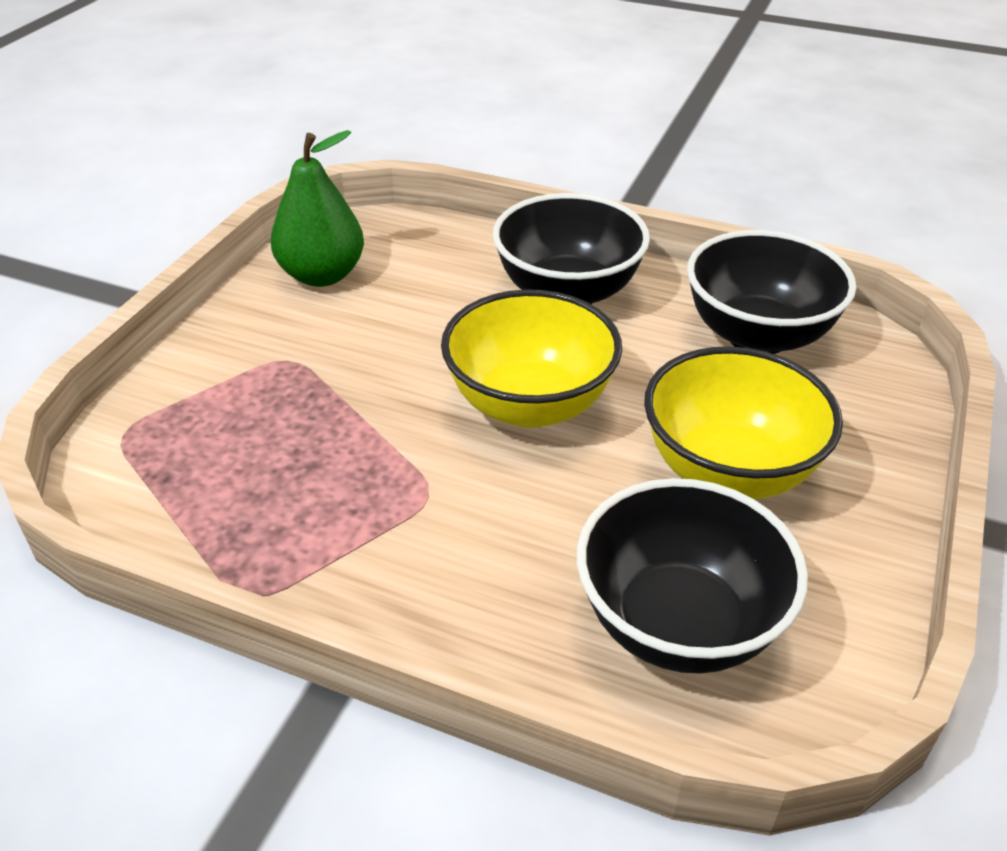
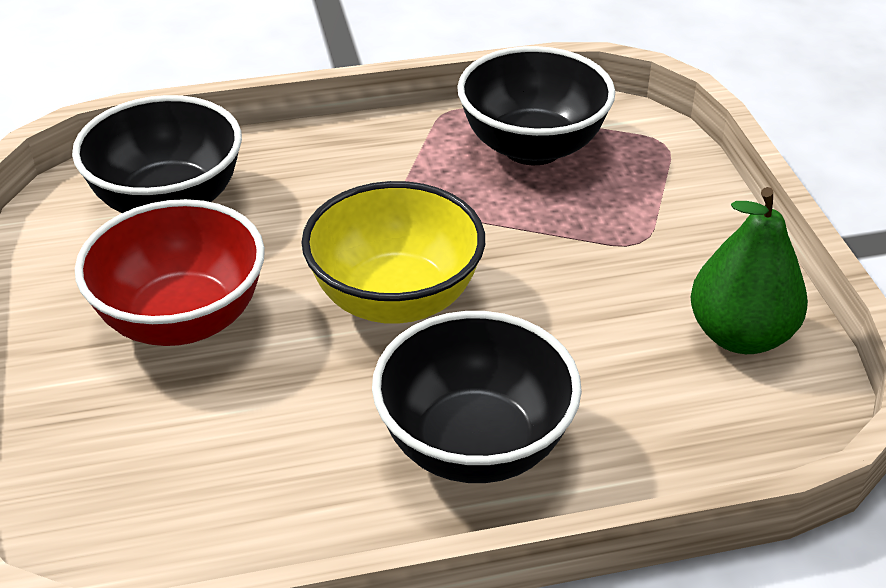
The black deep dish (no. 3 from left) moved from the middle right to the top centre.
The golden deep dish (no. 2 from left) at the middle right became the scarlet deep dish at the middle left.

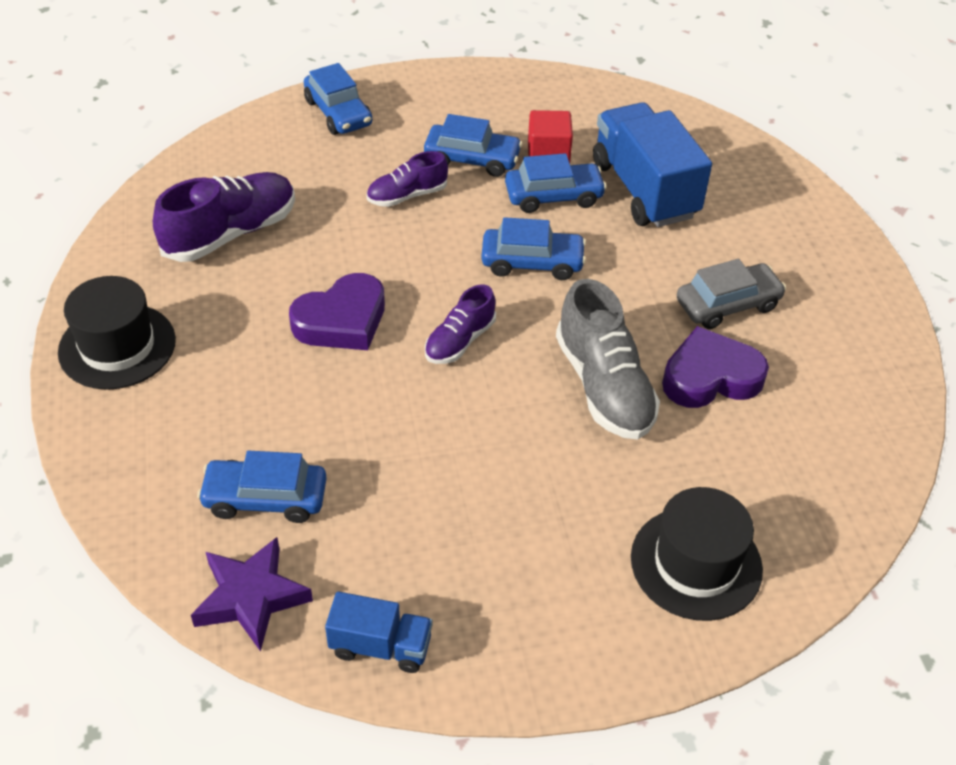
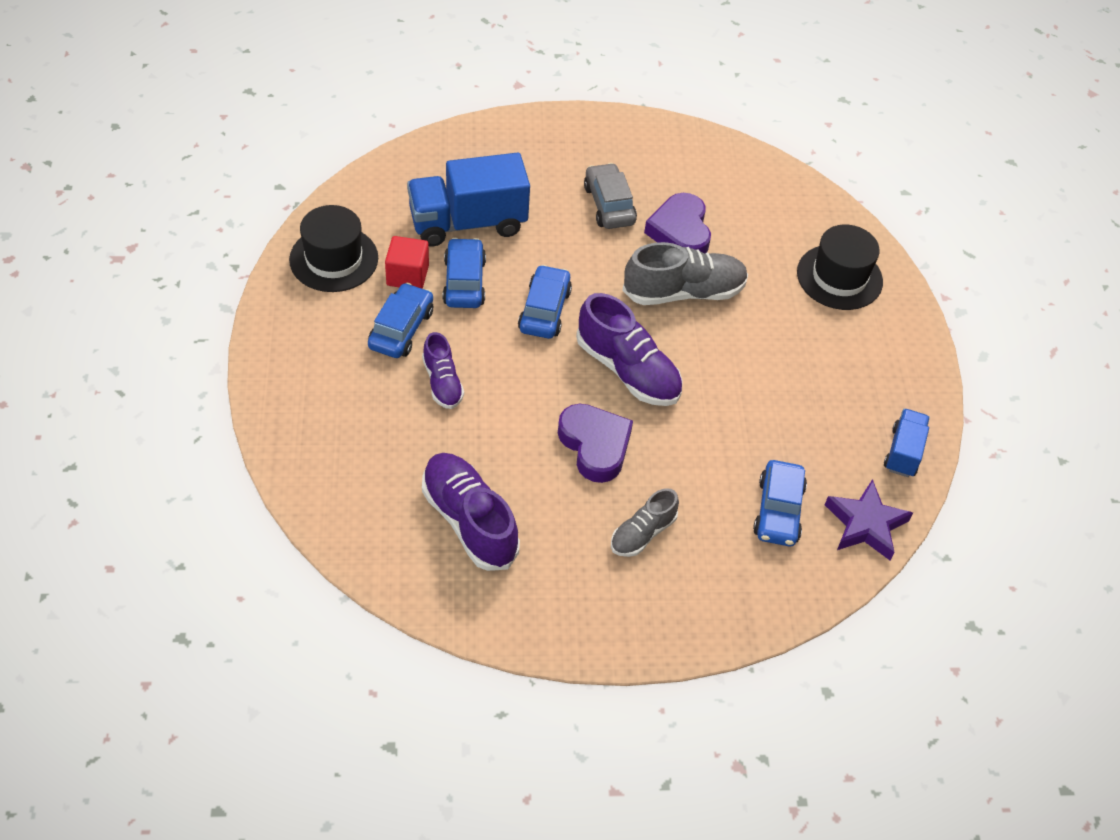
The cobalt car (no. 2 from left) at the top centre disappeared.
The ash-grey shoe (no. 1 from left) at the centre appeared.
The black tall hat (no. 1 from left) moved from the middle left to the top left.
The royal purple shoe (no. 3 from left) at the centre changed to 1.71 times the size.

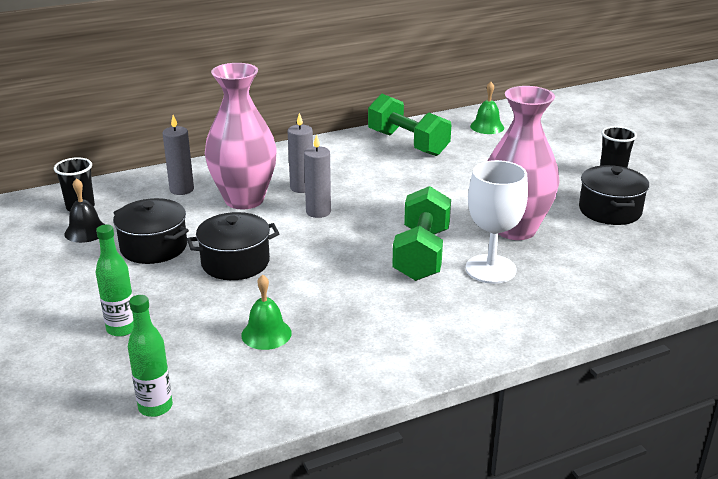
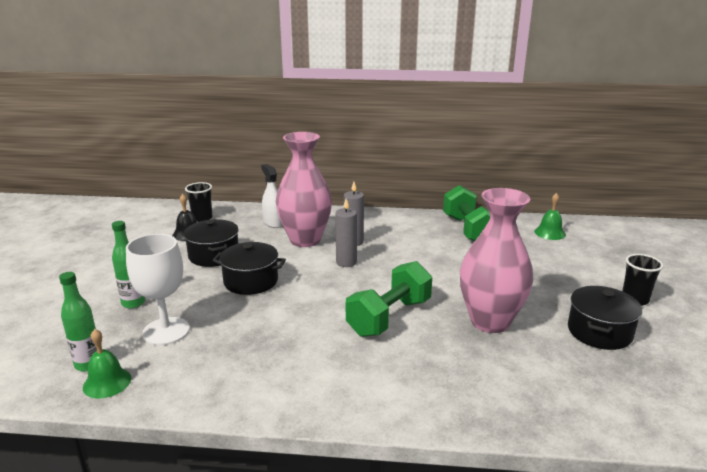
The emerald bell (no. 1 from left) moved from the centre to the bottom left.
The pure white wine glass moved from the middle right to the middle left.
The ash-grey candle (no. 1 from left) at the top left was replaced by the pure white spray cleaner at the centre.

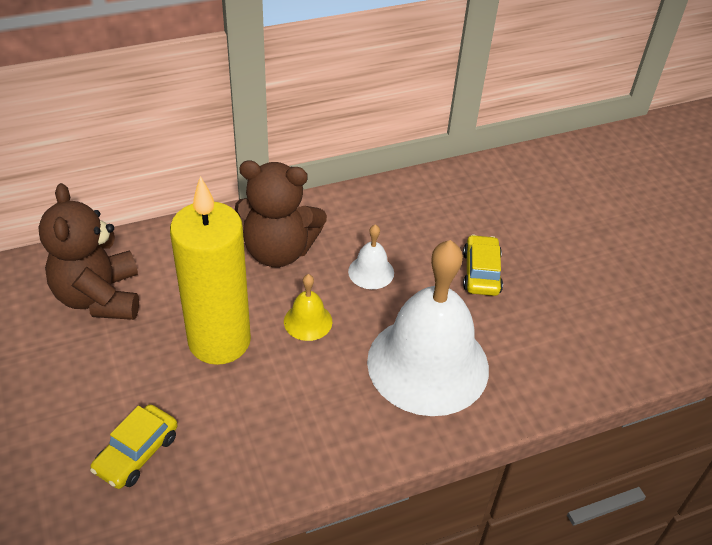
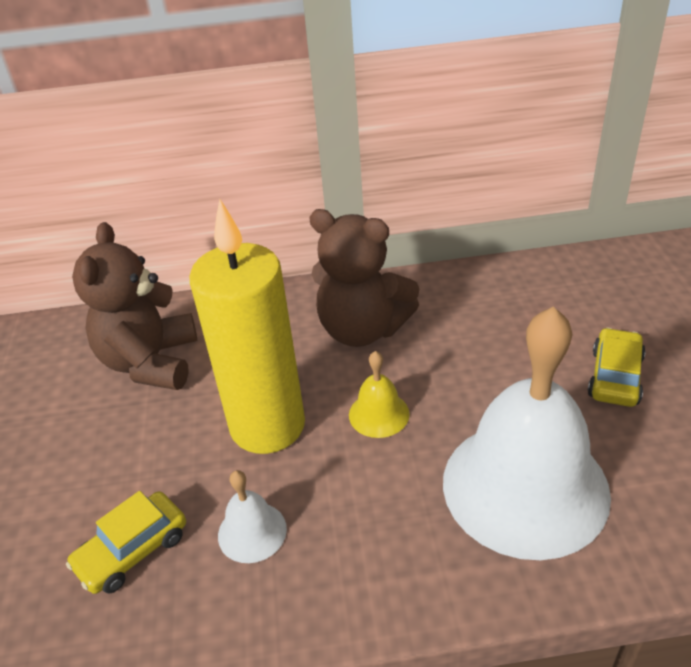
The pure white bell (no. 1 from left) moved from the centre to the bottom centre.

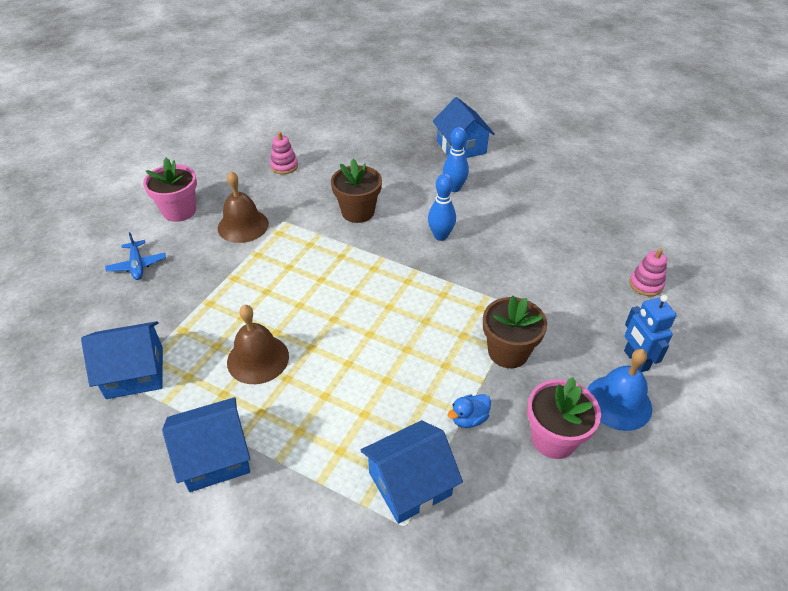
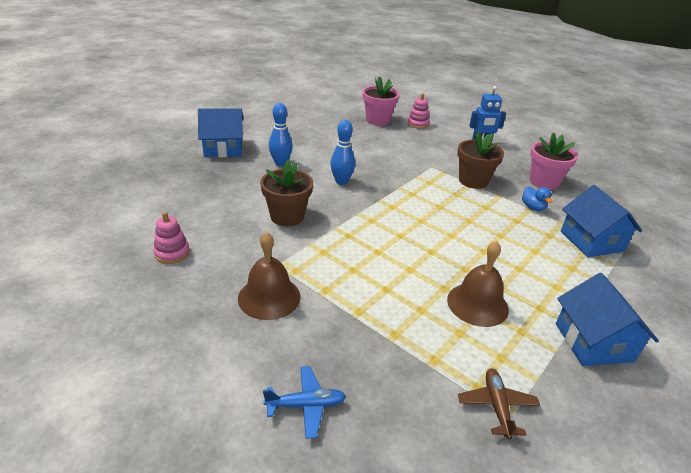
The cobalt bell at the middle right disappeared.
The rosy plant pot (no. 1 from left) moved from the top left to the top centre.
The cobalt toy house (no. 1 from left) at the middle left was replaced by the dark brown aeroplane at the bottom right.

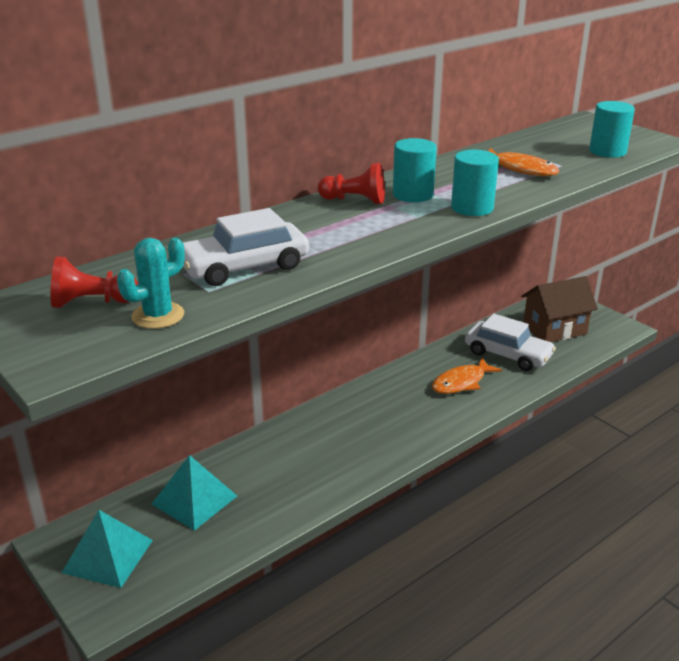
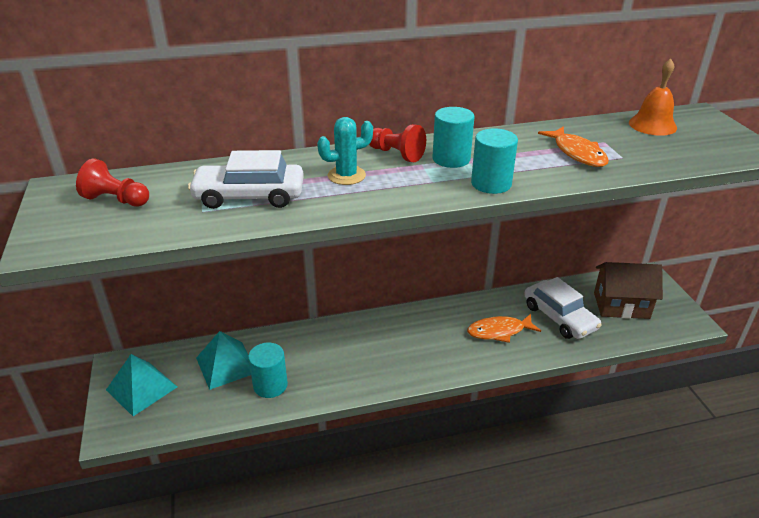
The orange-coloured bell at the top right appeared.
The aqua cactus moved from the middle left to the top centre.
The aqua cylinder (no. 3 from left in the first image) moved from the top right to the bottom centre.

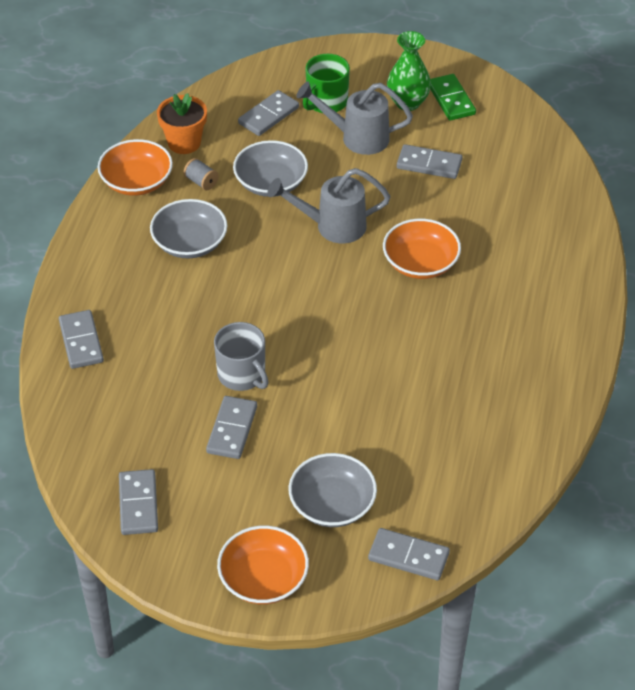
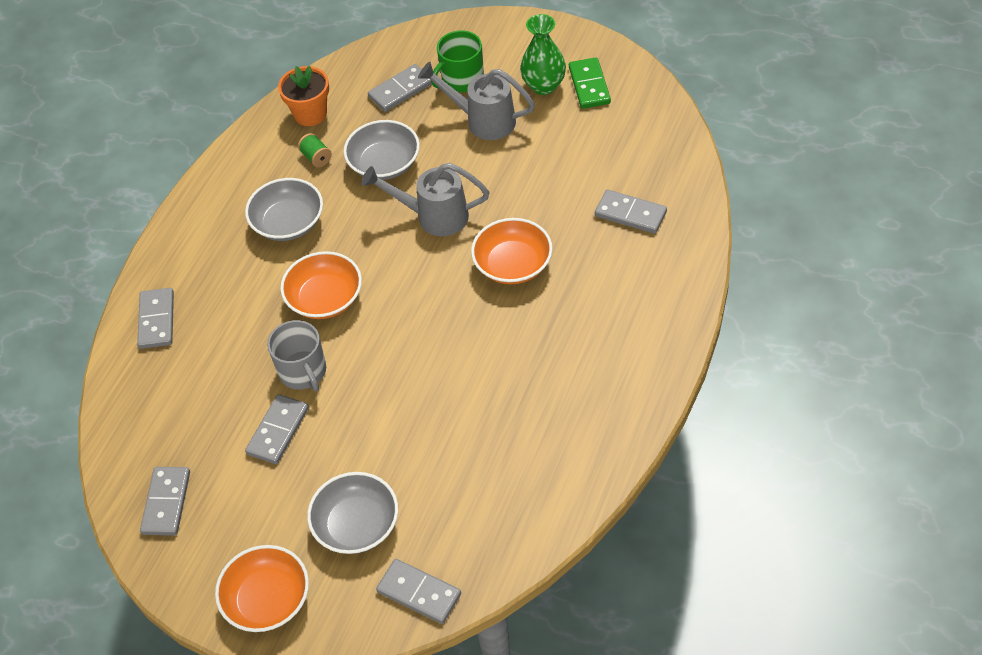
The orange-coloured deep dish (no. 1 from left in the first image) moved from the top left to the middle left.
The ash-grey domino tile (no. 6 from left) moved from the top right to the top centre.
The ash-grey reel of thread at the top left became the emerald reel of thread at the top left.

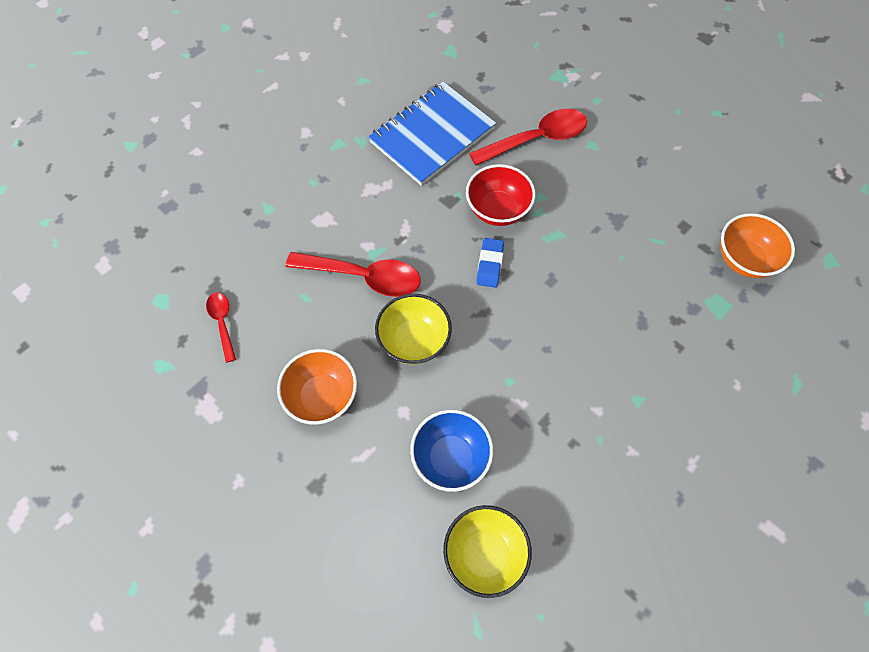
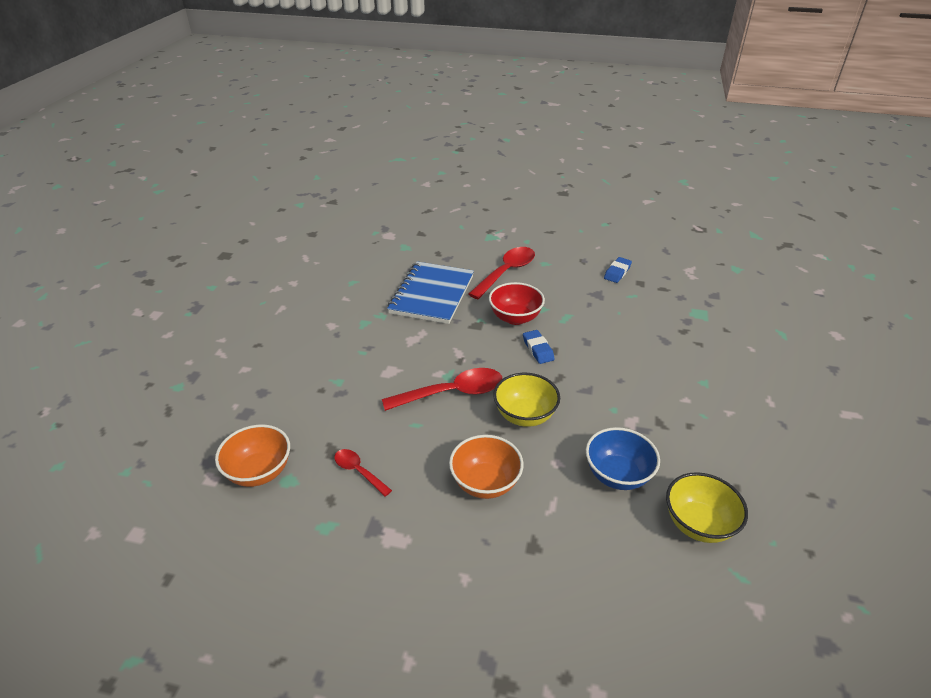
The cobalt pencil eraser (no. 2 from left) at the centre appeared.
The orange-coloured deep dish (no. 2 from left in the first image) moved from the middle right to the middle left.

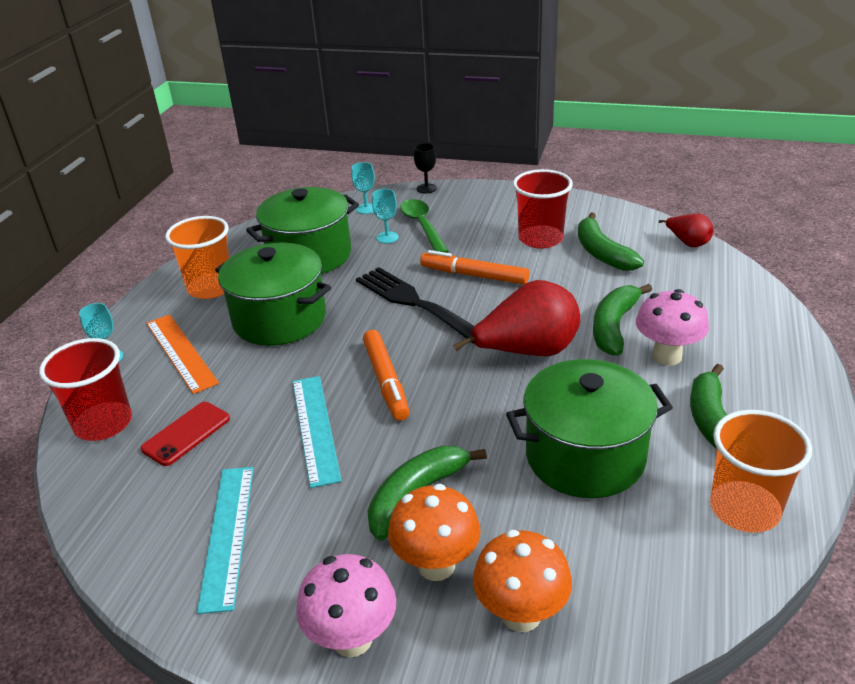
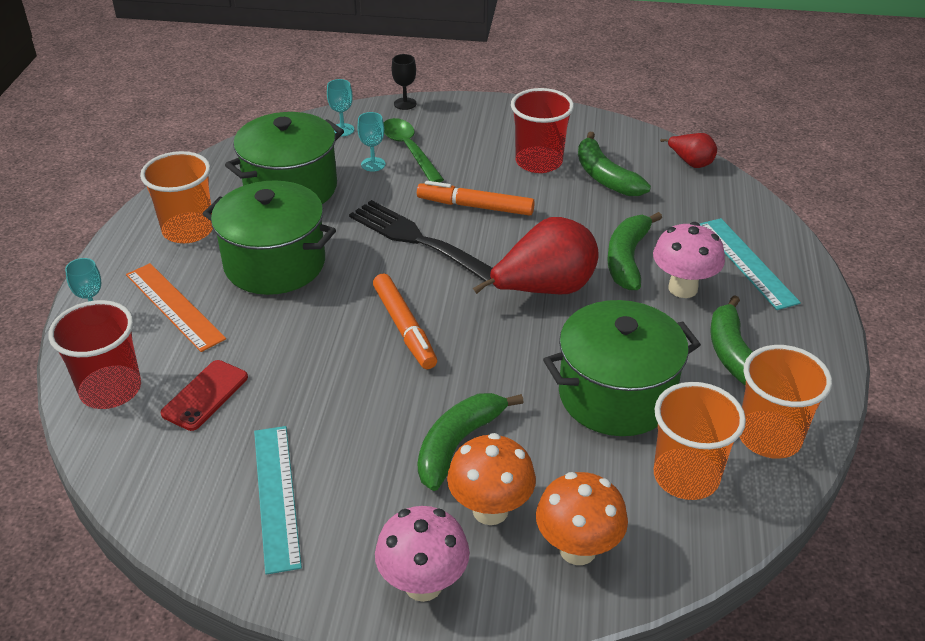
The orange-coloured cup (no. 2 from left) at the bottom right appeared.
The aqua ruler (no. 2 from left) moved from the centre to the middle right.

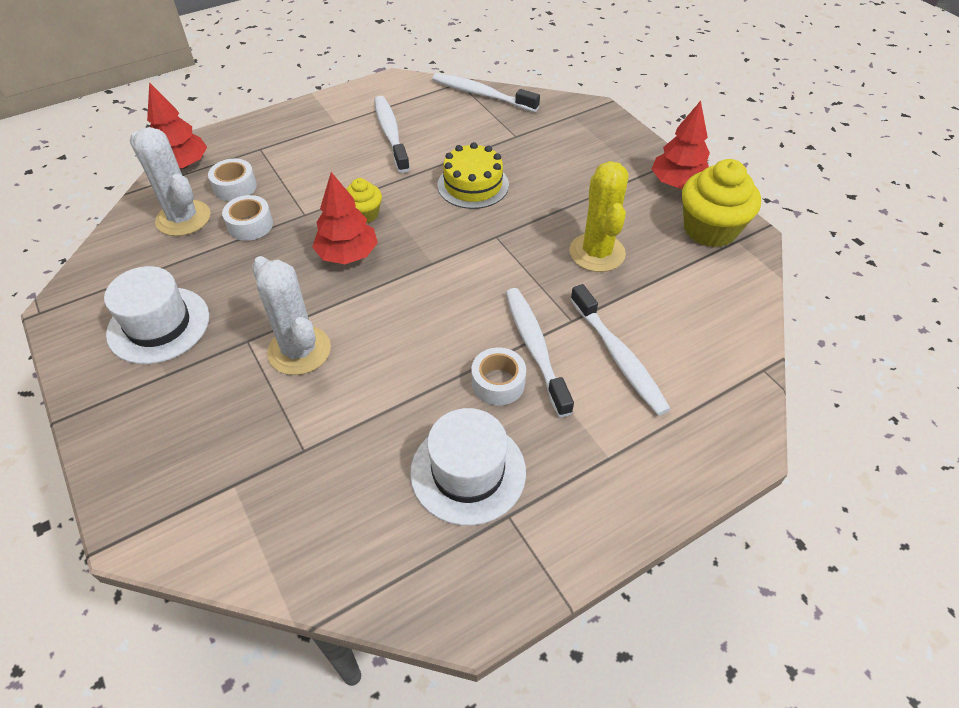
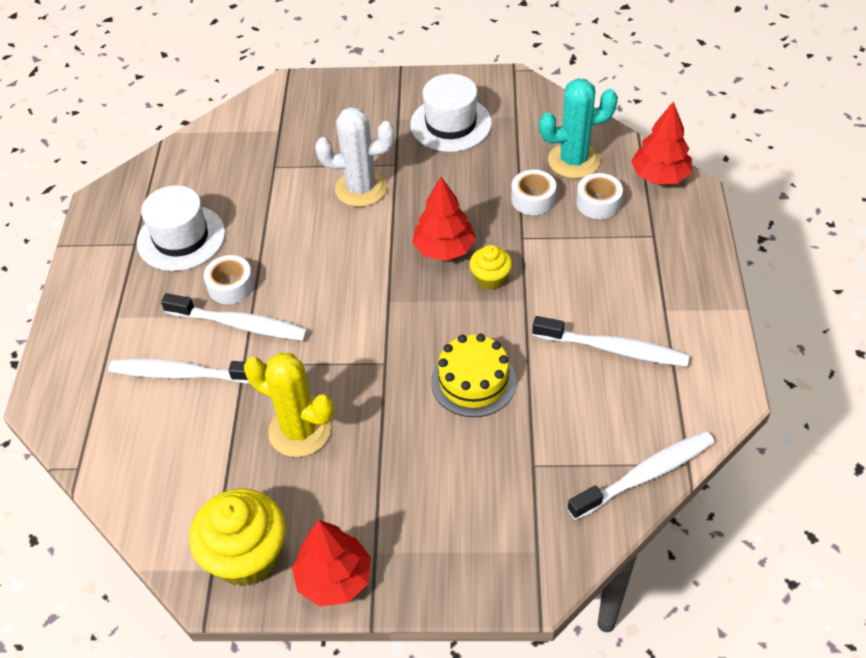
The pure white cactus (no. 1 from left) at the top left became the aqua cactus at the top right.

